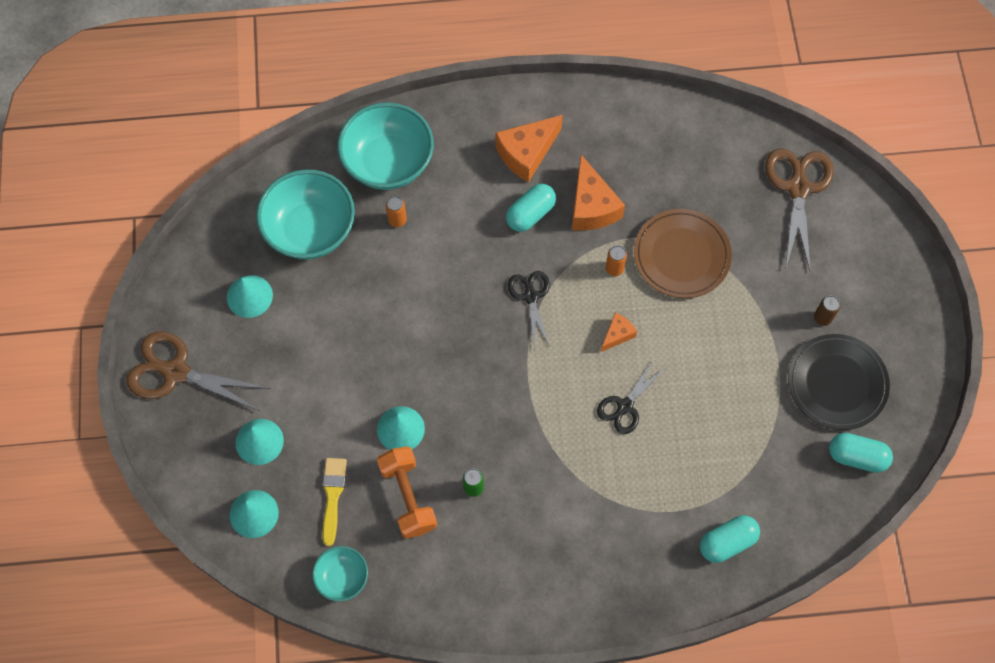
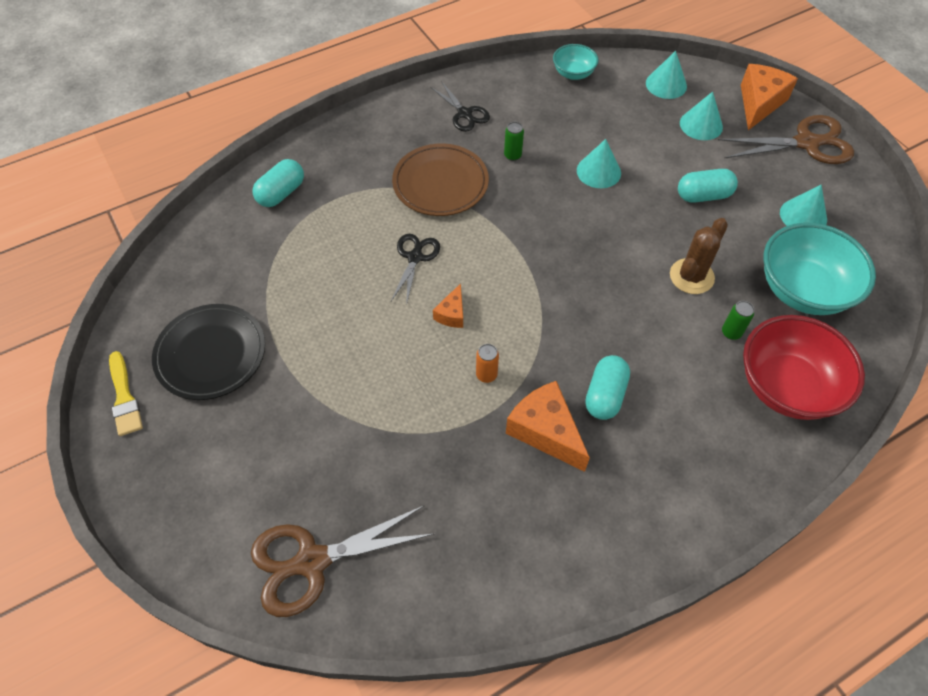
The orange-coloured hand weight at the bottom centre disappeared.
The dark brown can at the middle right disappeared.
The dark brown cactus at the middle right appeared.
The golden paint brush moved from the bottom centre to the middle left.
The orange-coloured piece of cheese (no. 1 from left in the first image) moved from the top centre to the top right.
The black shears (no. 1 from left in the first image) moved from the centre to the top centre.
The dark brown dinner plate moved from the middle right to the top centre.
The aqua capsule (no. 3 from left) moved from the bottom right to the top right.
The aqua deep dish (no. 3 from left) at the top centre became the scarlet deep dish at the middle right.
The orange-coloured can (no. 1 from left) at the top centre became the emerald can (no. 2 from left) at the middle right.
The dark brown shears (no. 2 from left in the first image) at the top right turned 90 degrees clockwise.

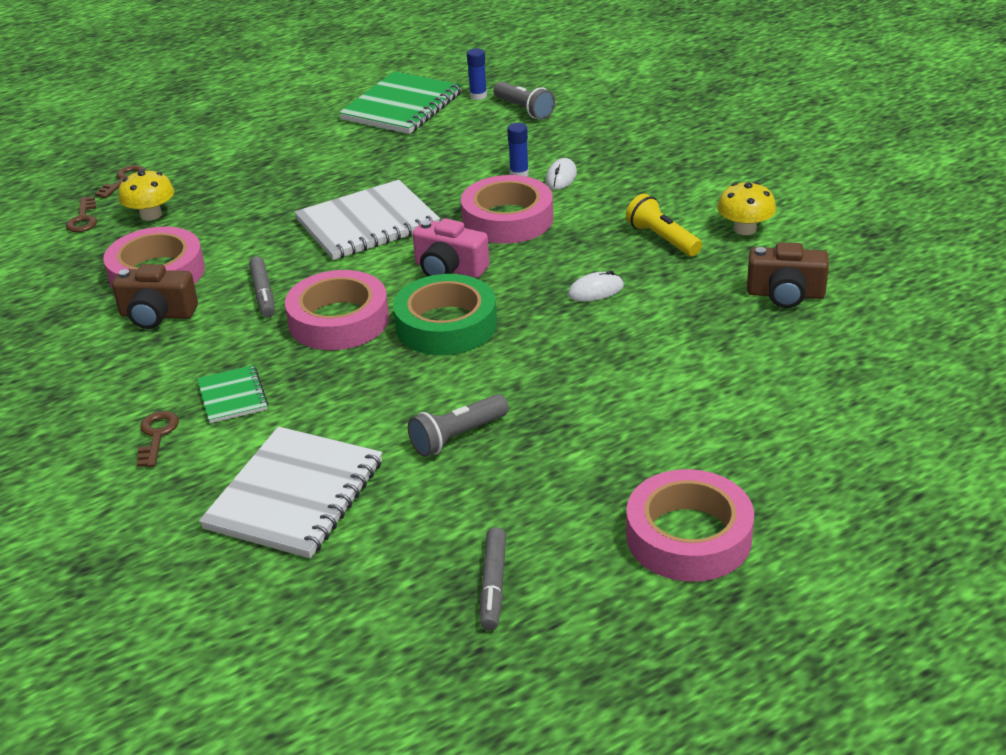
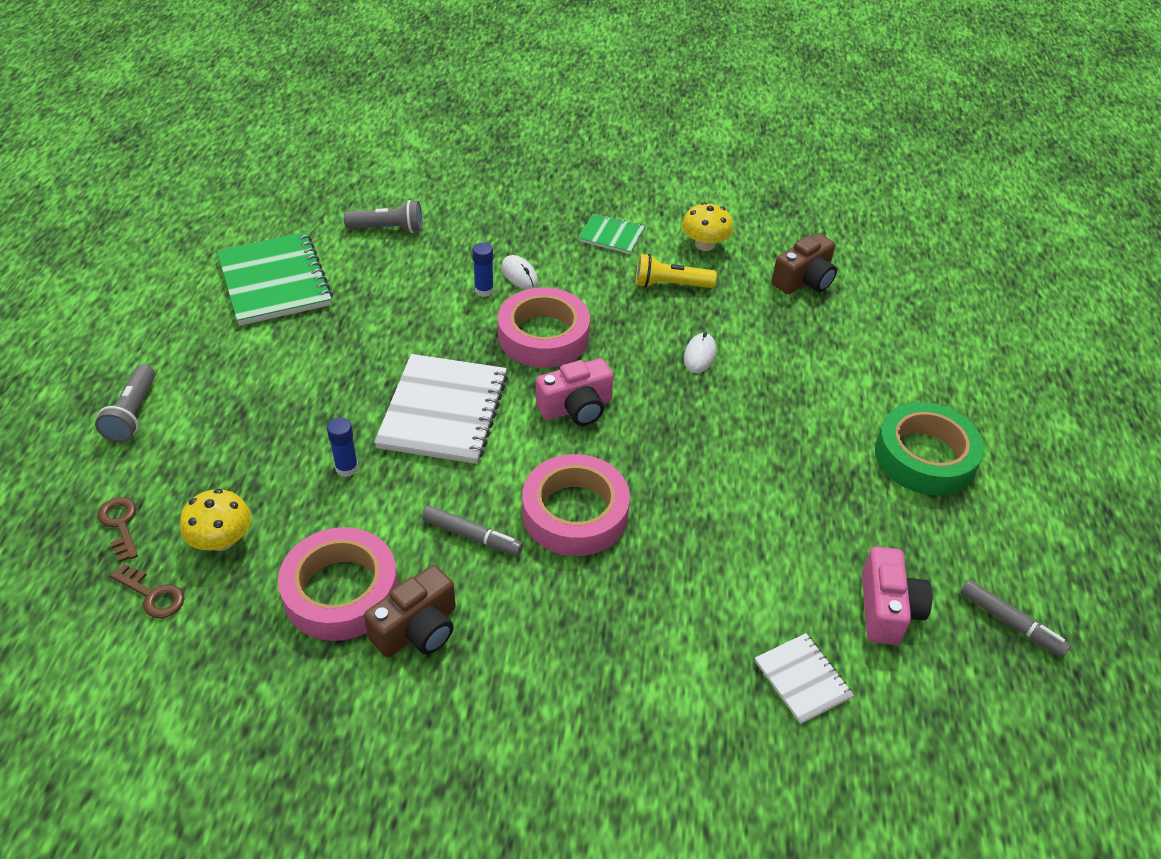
The dark brown key (no. 3 from left) at the middle left disappeared.
The rosy tape (no. 4 from left) at the bottom right disappeared.
The rosy compact camera (no. 2 from left) at the bottom right appeared.
The emerald notebook (no. 1 from left in the first image) moved from the middle left to the top centre.
The emerald tape moved from the centre to the middle right.
The ash-grey torch (no. 1 from left) moved from the centre to the middle left.
The cobalt glue stick (no. 1 from left) moved from the top centre to the middle left.
The pure white notebook (no. 1 from left in the first image) at the middle left changed to 0.52 times the size.

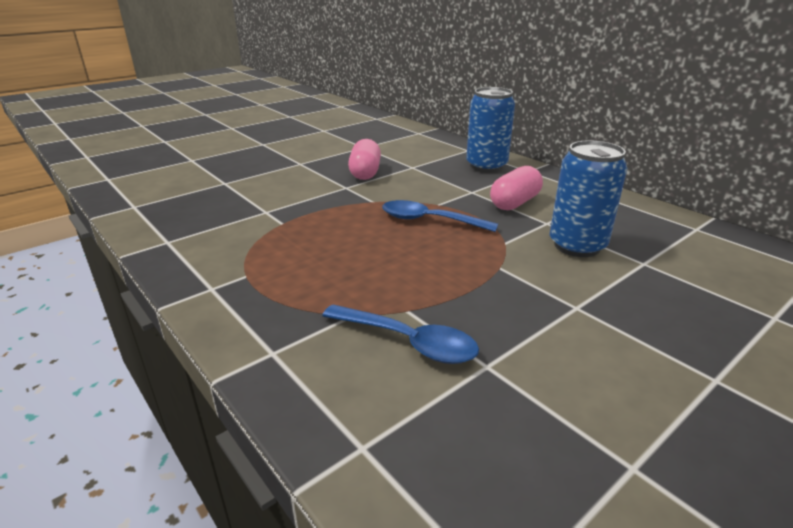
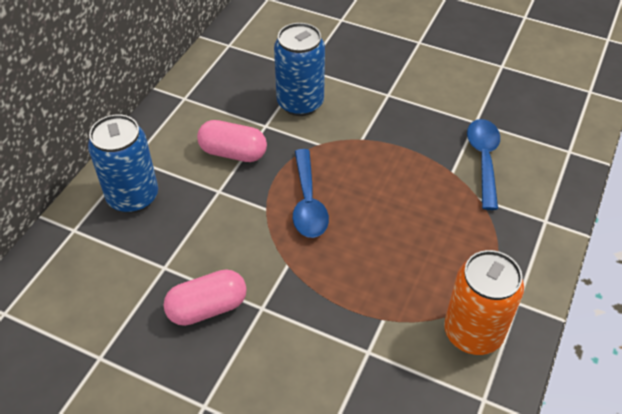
The orange-coloured can at the bottom right appeared.

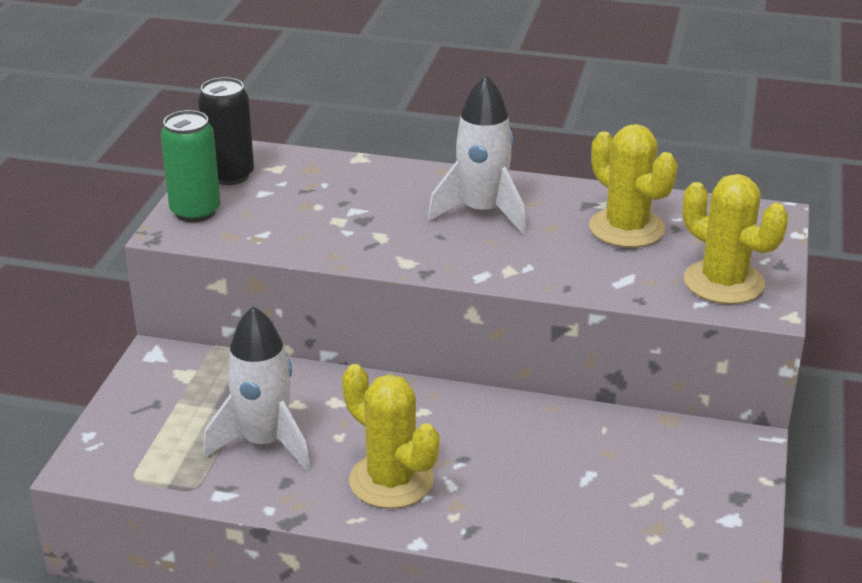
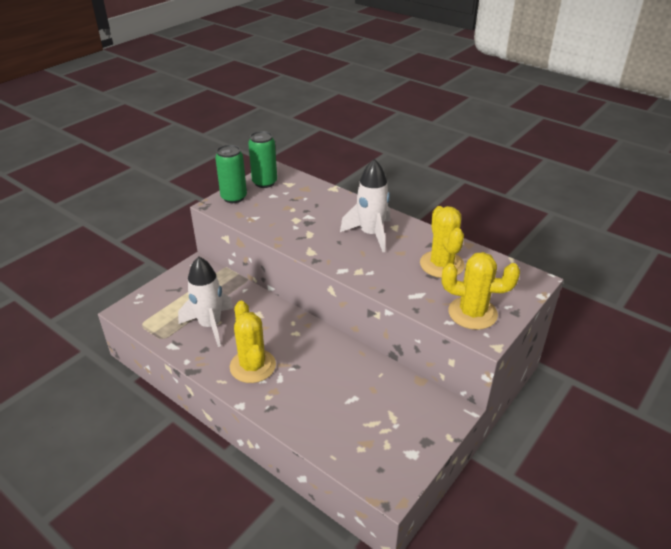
The black can at the top left became the emerald can (no. 2 from left) at the top centre.
The golden cactus (no. 3 from left) at the middle right turned 60 degrees counterclockwise.

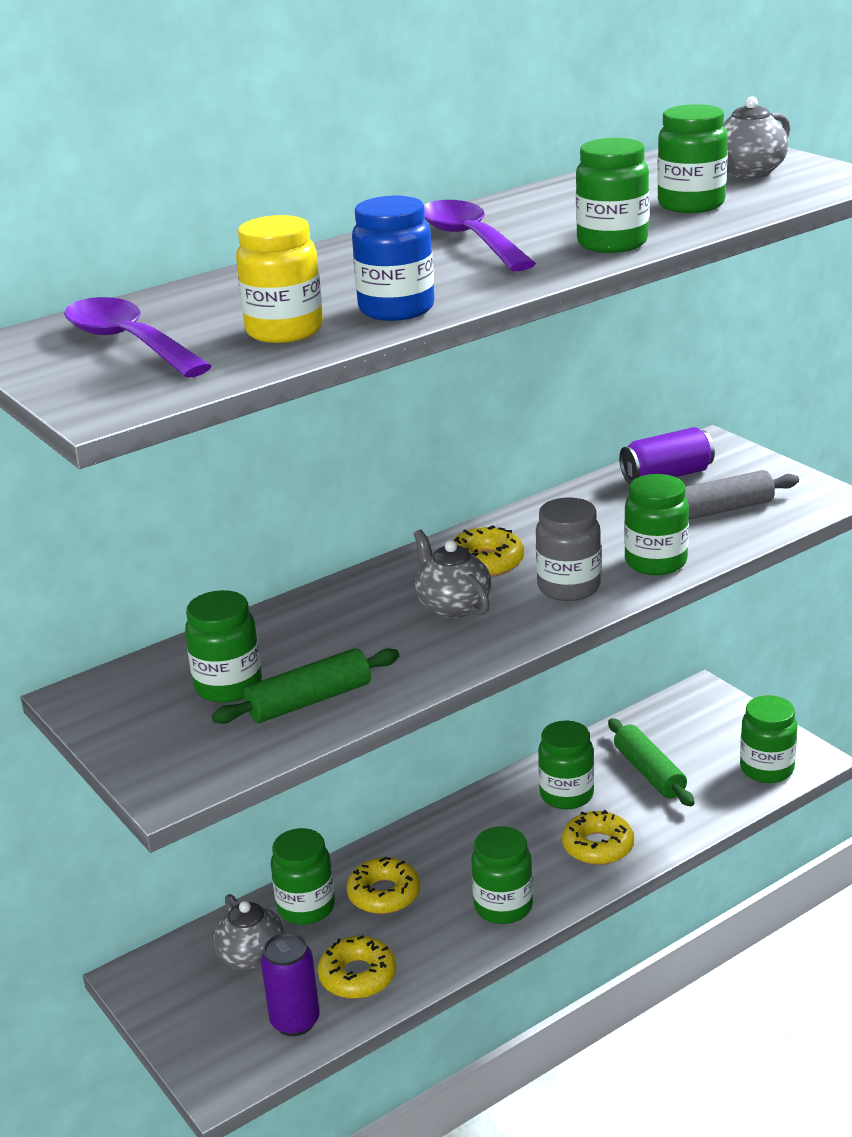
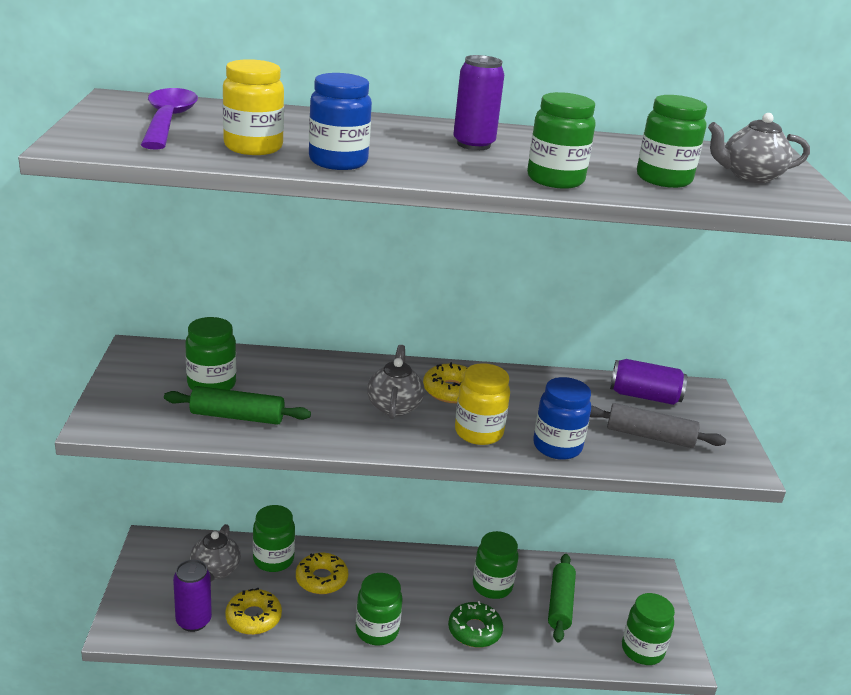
The royal purple tablespoon (no. 2 from left) at the top centre was replaced by the royal purple can (no. 2 from left) at the top centre.
The ash-grey jam jar at the middle right became the golden jam jar (no. 2 from left) at the centre.
The golden glazed donut (no. 4 from left) at the bottom right became the emerald glazed donut at the bottom centre.
The emerald jam jar (no. 6 from left) at the middle right became the cobalt jam jar (no. 2 from left) at the centre.

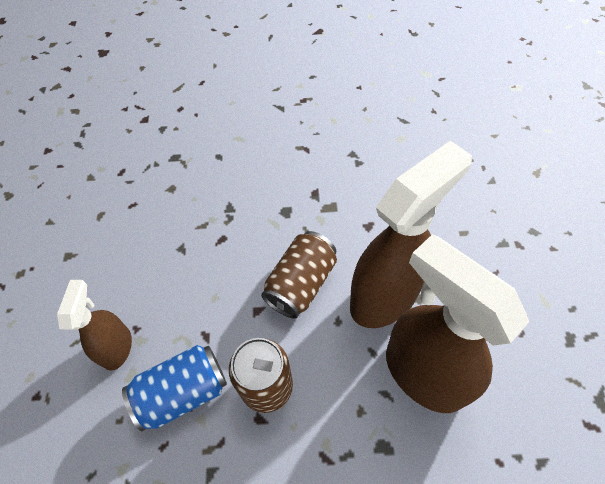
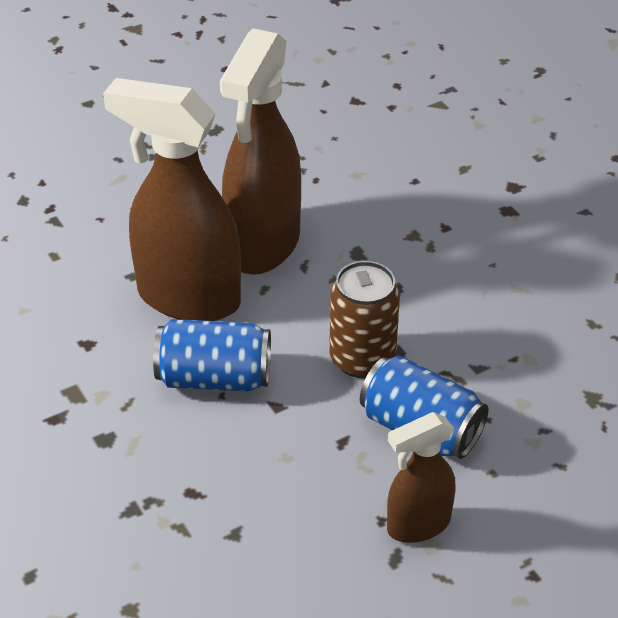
The dark brown can (no. 2 from left) at the centre became the cobalt can (no. 1 from left) at the centre.

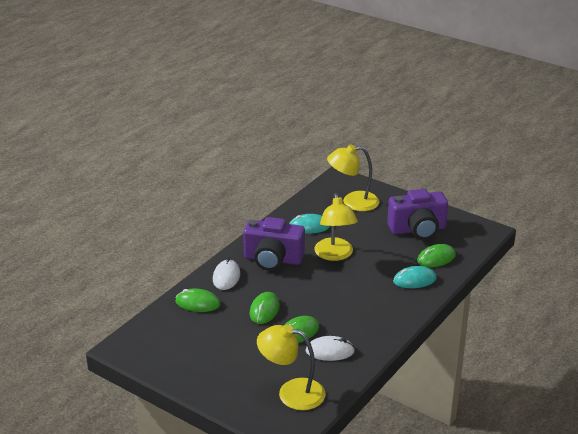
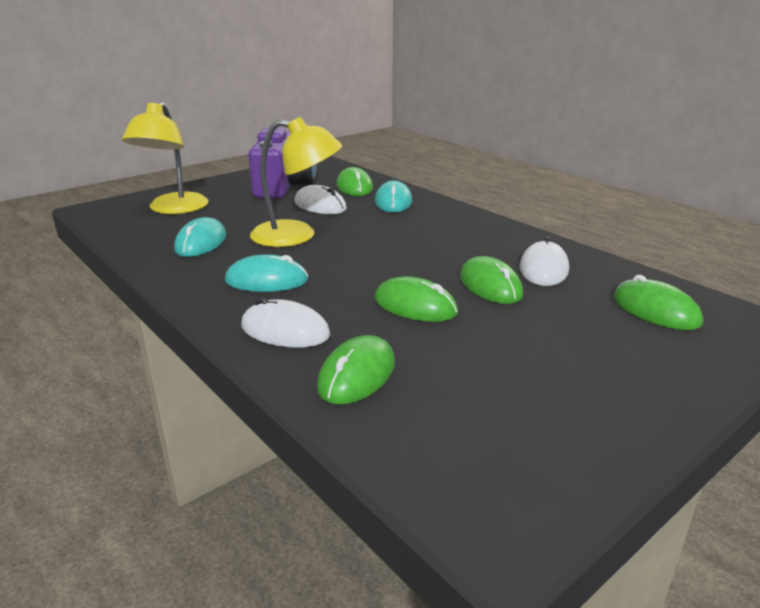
The pure white PC mouse (no. 2 from left) at the top centre appeared.
The royal purple compact camera (no. 1 from left) at the centre was replaced by the aqua PC mouse (no. 2 from left) at the centre.
The golden desk lamp (no. 1 from left) at the bottom centre was replaced by the emerald PC mouse (no. 5 from left) at the middle right.

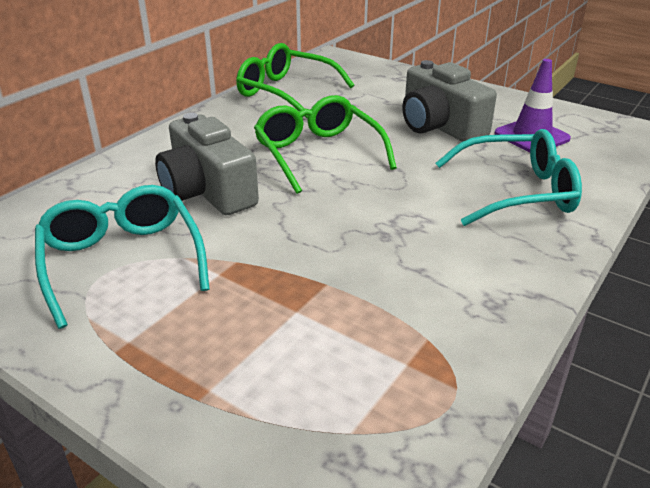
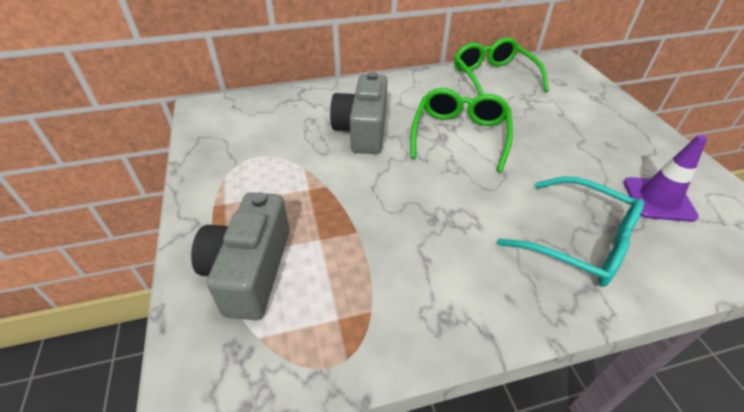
The aqua glasses (no. 1 from left) at the middle left disappeared.
The ash-grey compact camera (no. 2 from left in the first image) moved from the top right to the middle left.

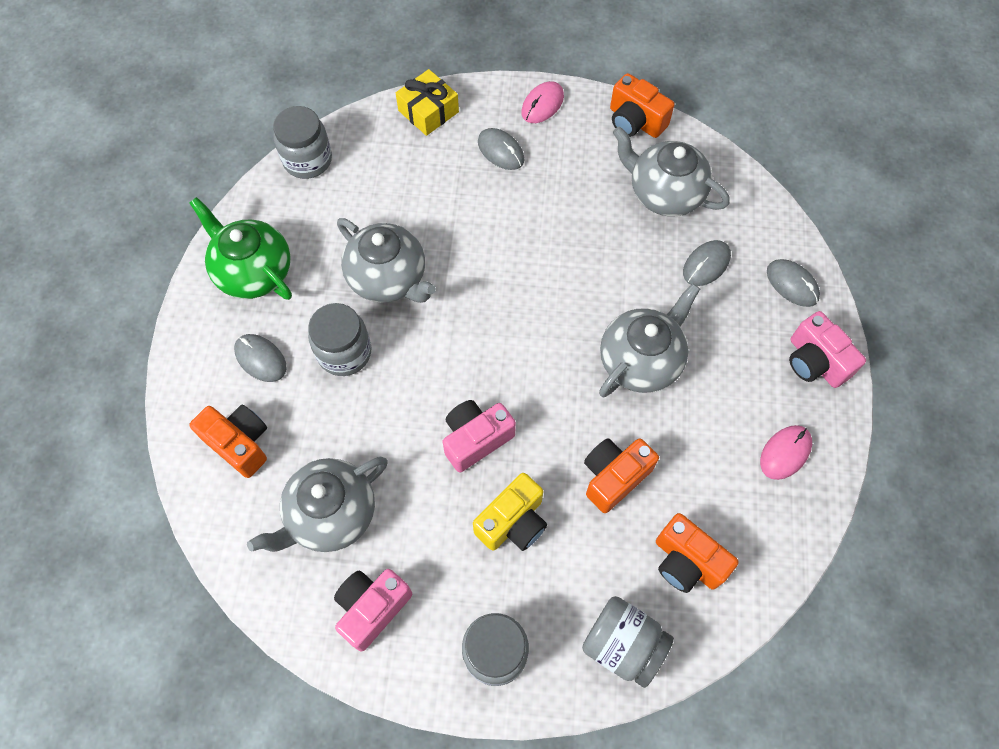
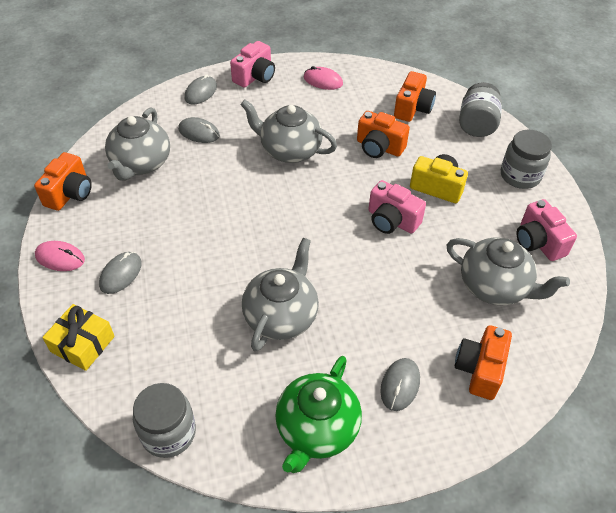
The ash-grey jam jar (no. 2 from left) at the centre disappeared.
The rosy compact camera (no. 1 from left in the first image) at the bottom centre turned 45 degrees clockwise.

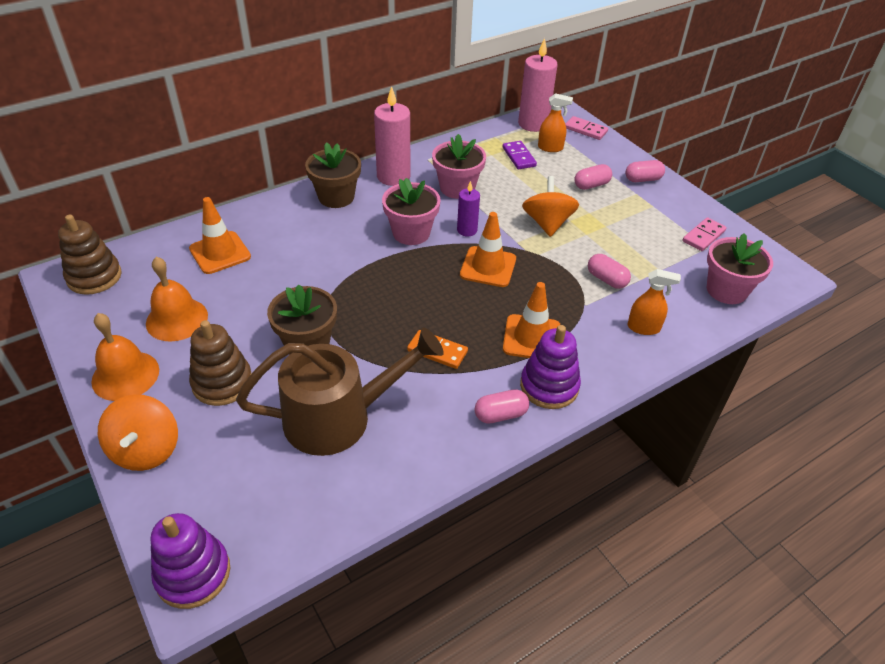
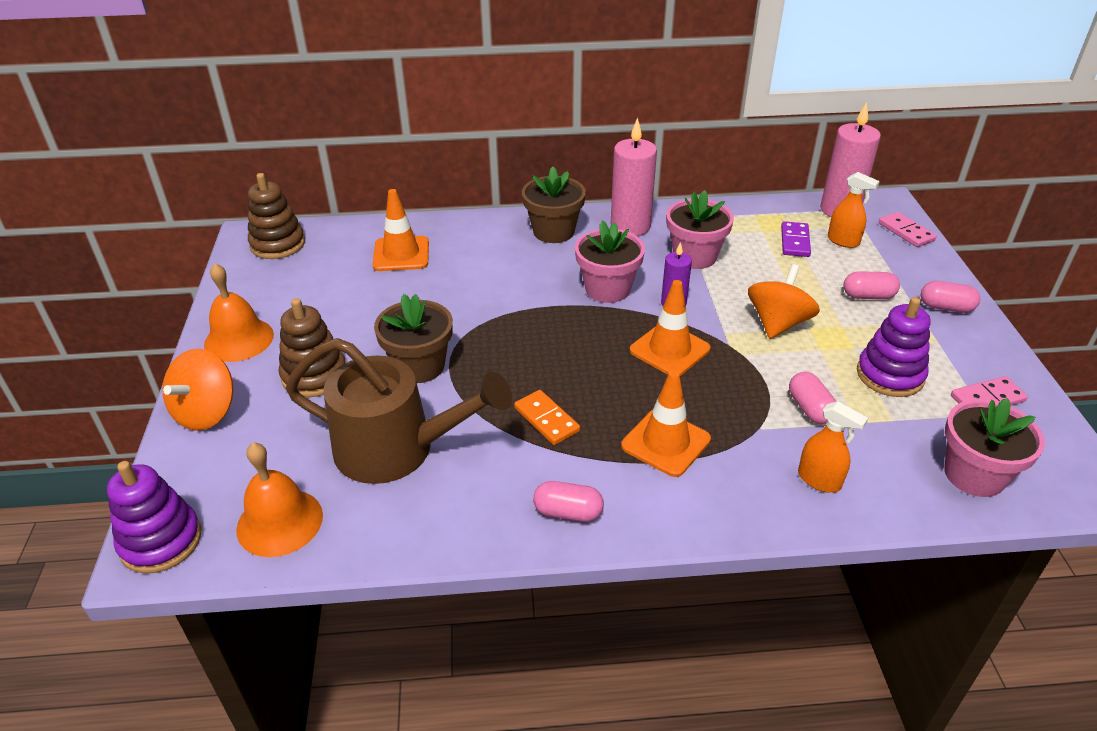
The orange-coloured bell (no. 2 from left) moved from the middle left to the bottom left.
The royal purple stacking toy (no. 2 from left) moved from the centre to the middle right.

